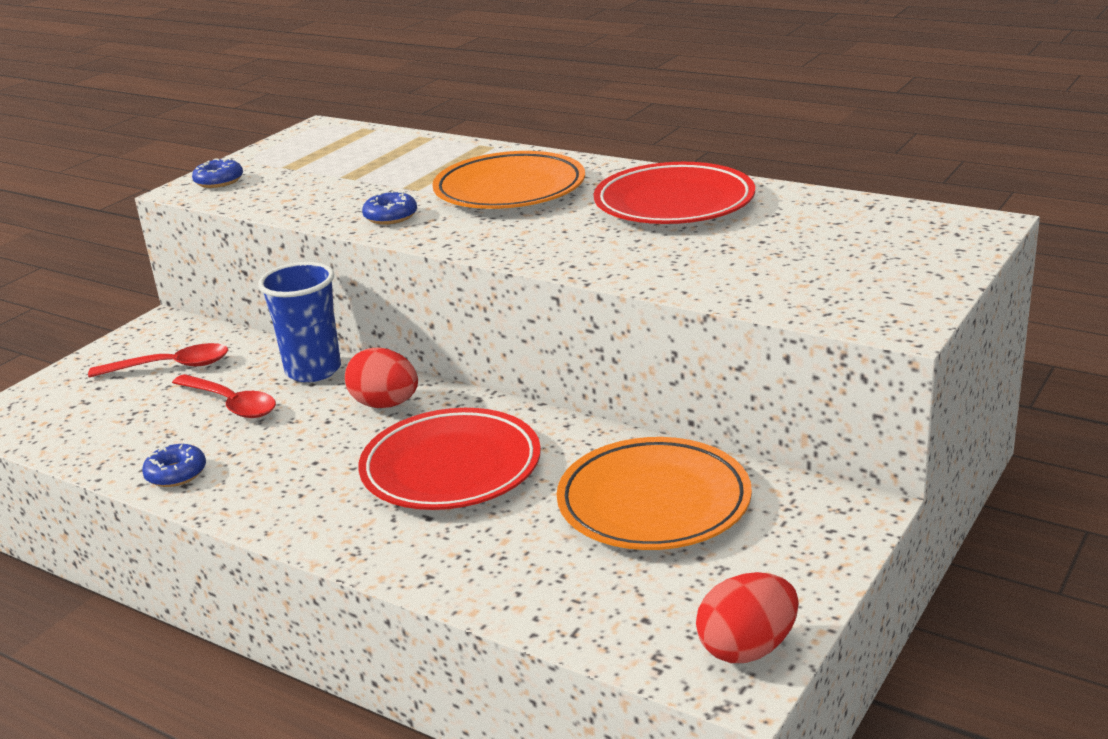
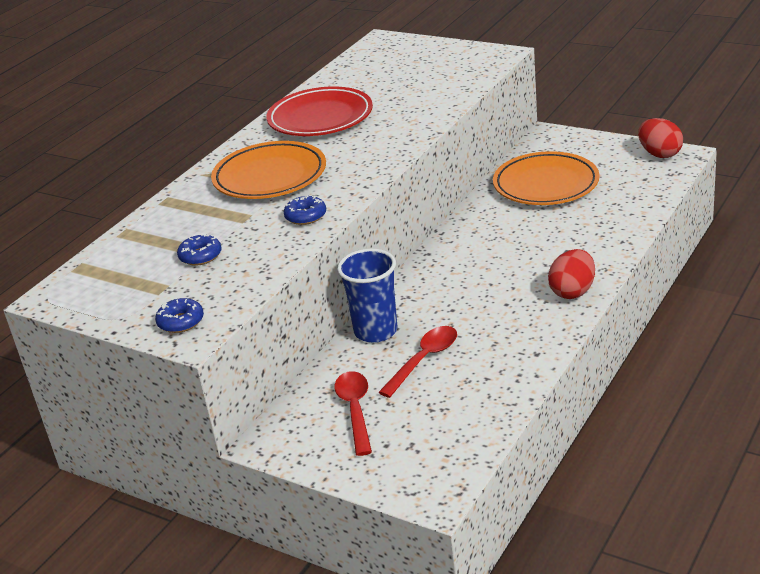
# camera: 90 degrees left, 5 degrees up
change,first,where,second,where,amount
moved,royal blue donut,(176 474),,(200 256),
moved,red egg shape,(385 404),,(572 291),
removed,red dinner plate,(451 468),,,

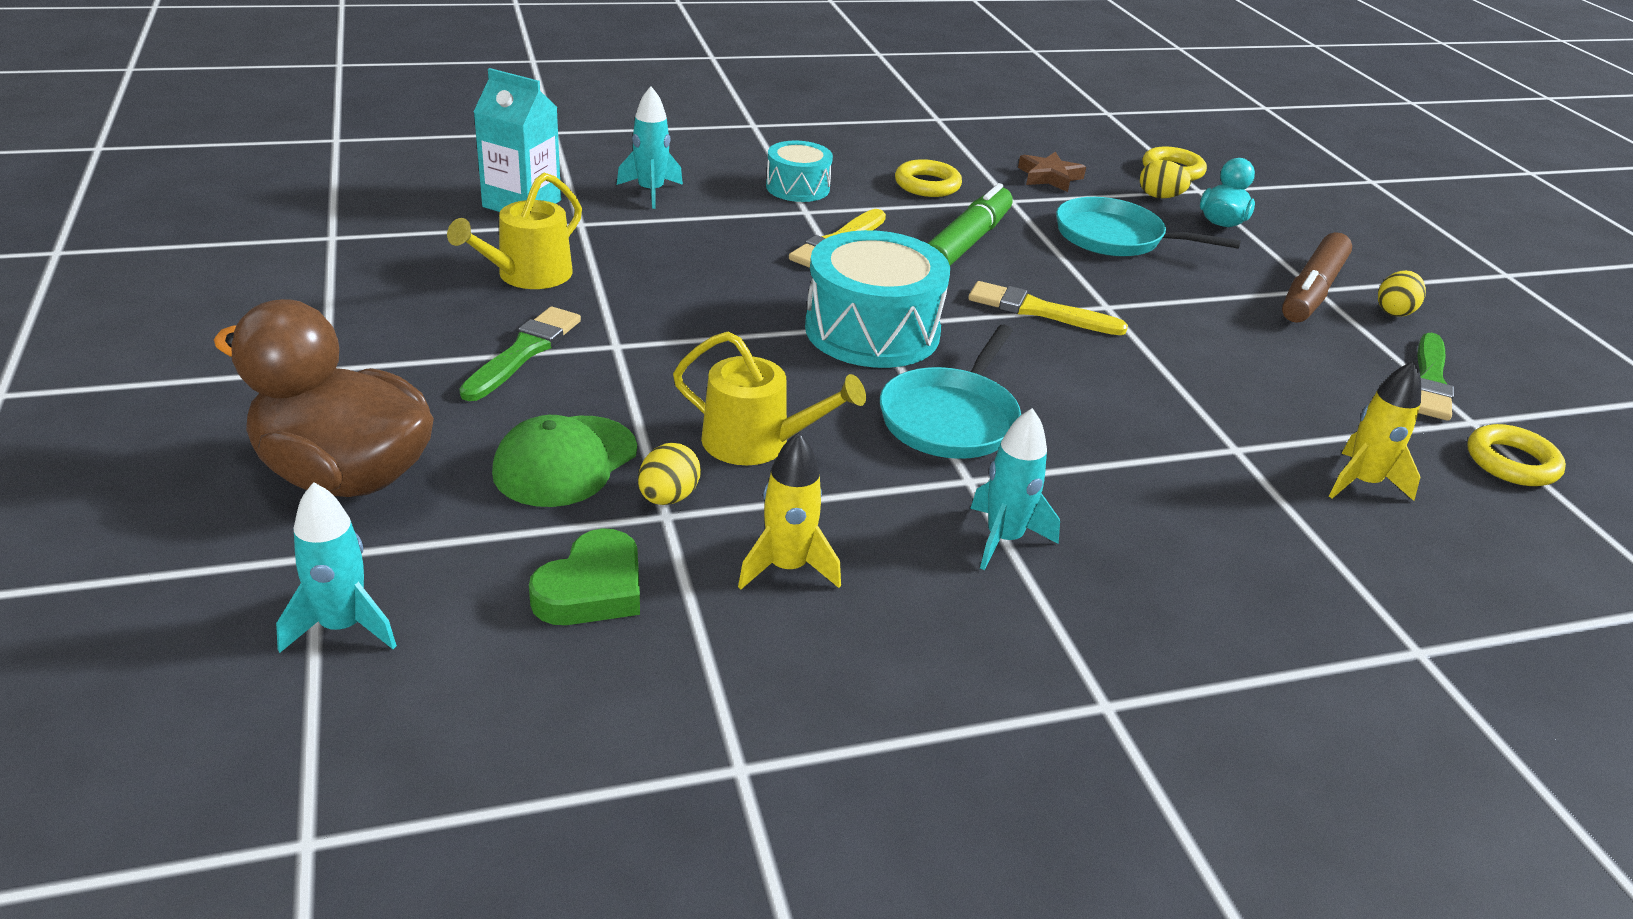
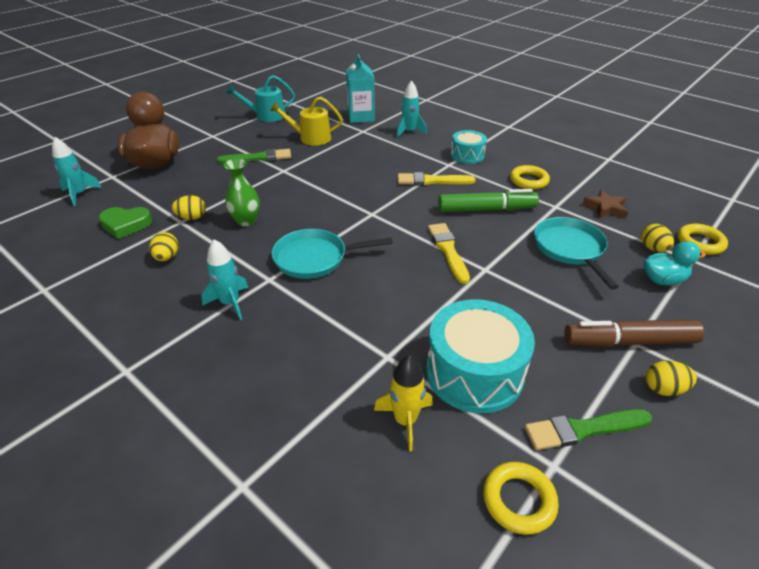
# camera: 60 degrees right, 5 degrees up
change,first,where,second,where,amount
replaced,bright yellow toy rocket,(787 568),bright yellow egg shape,(167 257),
replaced,bright yellow sprinkling can,(756 443),emerald vase,(246 221),
added,,,aqua sprinkling can,(266 116),
moved,aqua toy drum,(872 331),,(474 372),
removed,emerald baseball cap,(565 461),,,

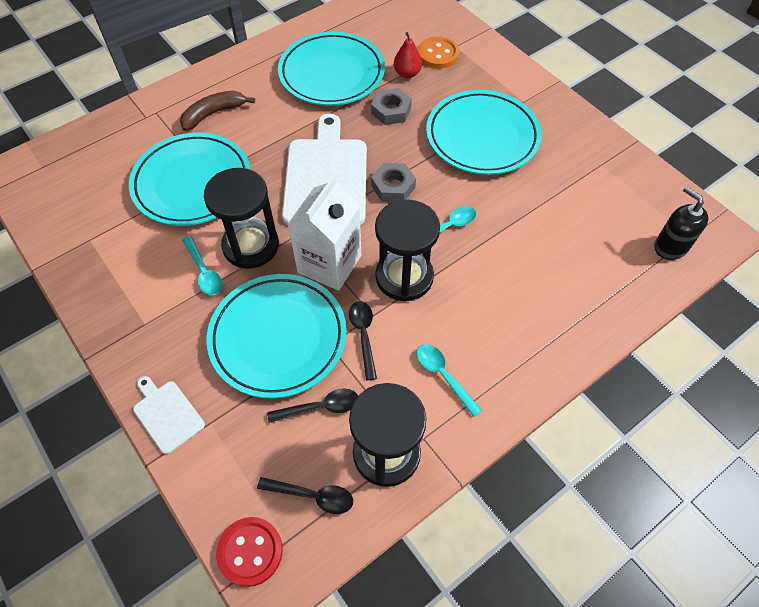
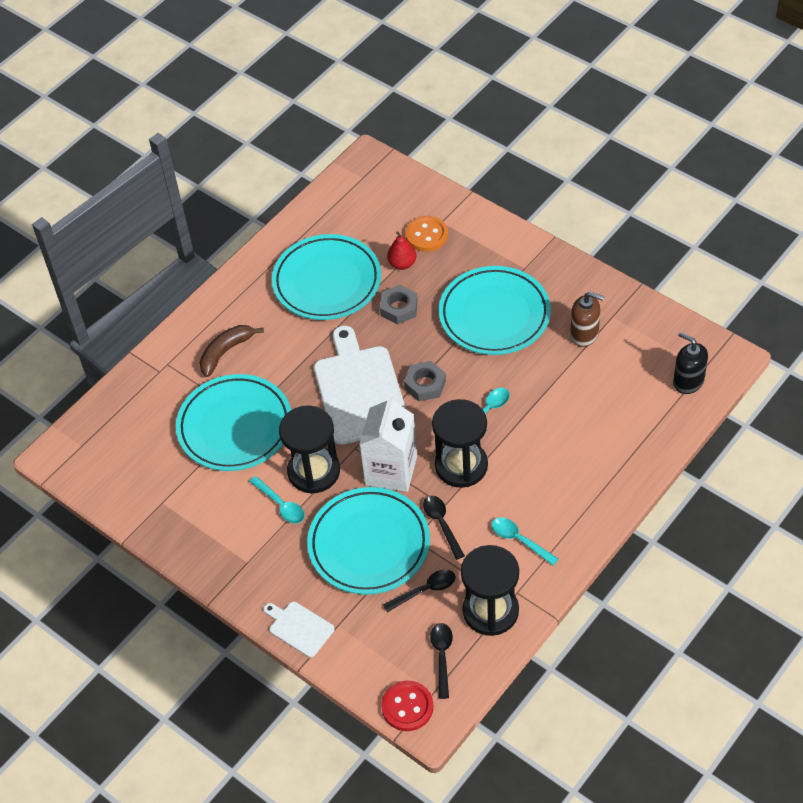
# camera: 10 degrees left, 5 degrees down
change,first,where,second,where,amount
turned,ebony tablespoon,(312 496),,(442 656),90 degrees counterclockwise
added,,,dark brown pump bottle,(584 334),

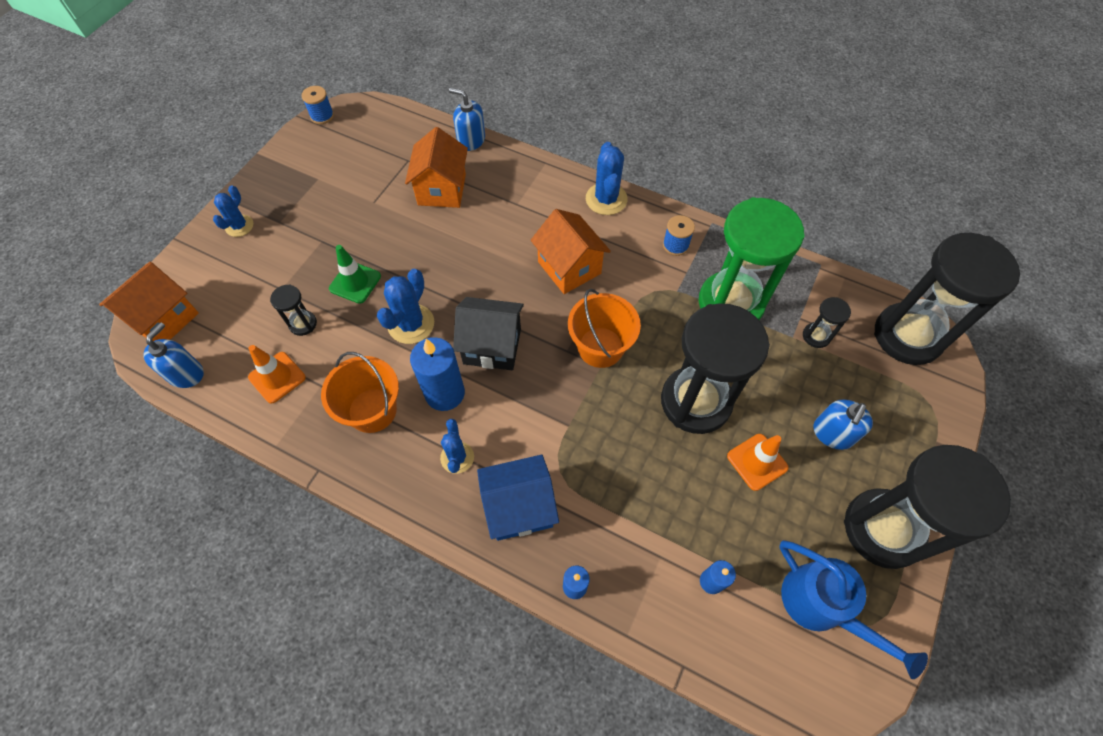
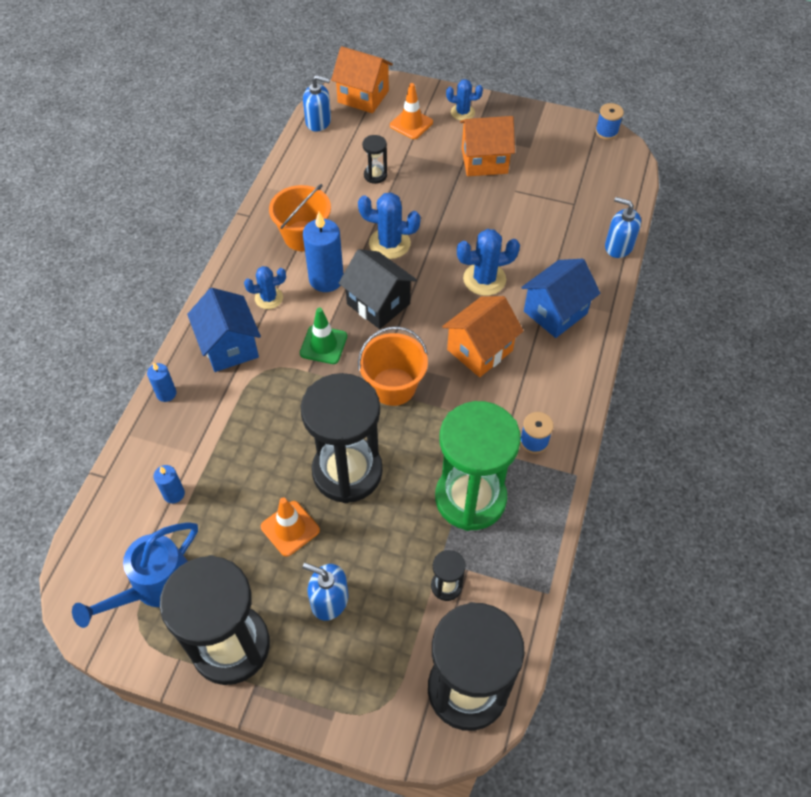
# camera: 80 degrees right, 5 degrees down
change,first,where,second,where,amount
moved,emerald safety cone,(355 282),,(323 345),
turned,ebony house,(492 346),,(378 304),45 degrees counterclockwise
moved,orange-coloured safety cone,(277 377),,(411 124),
moved,royal blue saguaro cactus,(606 199),,(484 279),
moved,orange-coloured house,(442 189),,(484 161),
added,,,royal blue house,(555 312),
turned,royal blue pump bottle,(471 140),,(618 246),75 degrees counterclockwise

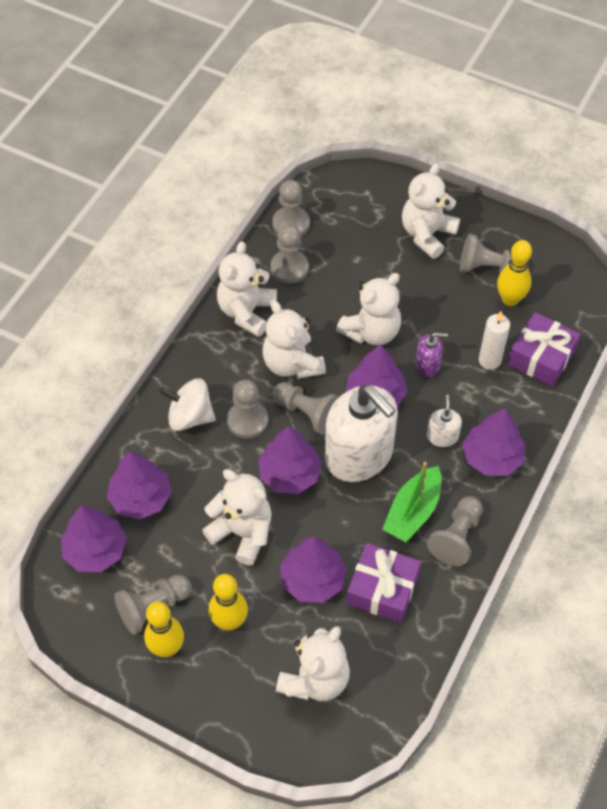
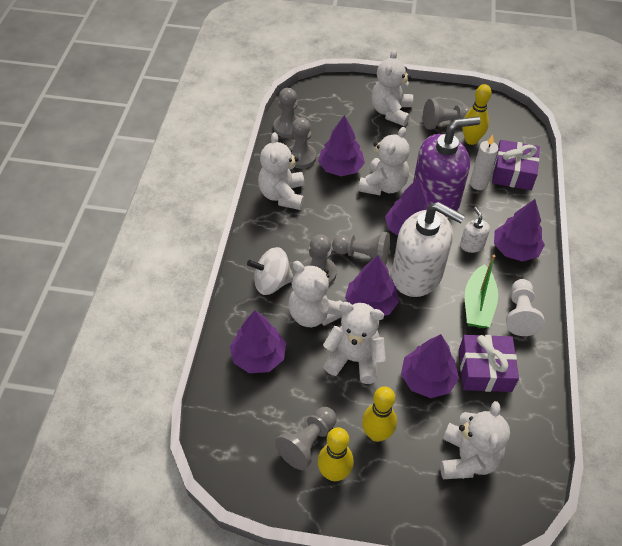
# camera: 20 degrees left, 5 degrees down
change,first,where,second,where,amount
moved,pure white stuffed bear,(292 364),,(313 314),
moved,violet fir tree,(95 550),,(340 168),
resized,violet pump bottle,(427 364),,(435 198),x2.32
recoloured,gray chess pawn,(456 537),pure white chess pawn,(520 314),

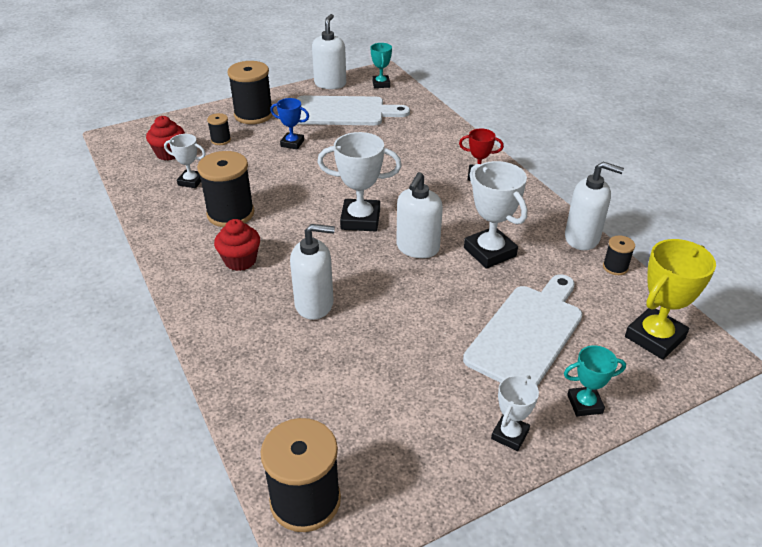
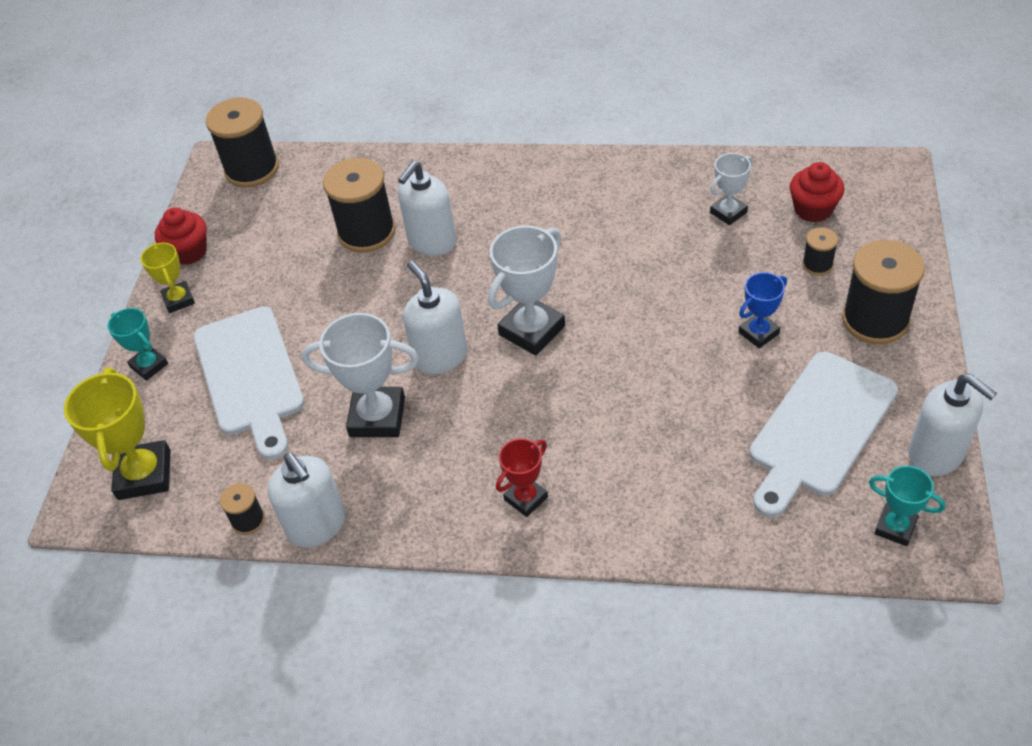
# camera: 130 degrees right, 10 degrees up
change,first,where,second,where,amount
turned,aqua award cup,(585 404),,(149 365),75 degrees counterclockwise
recoloured,pure white award cup,(510 435),bright yellow award cup,(179 300),
moved,red fairy cake,(240 260),,(189 252),
turned,pure white pump bottle,(582 238),,(317 525),90 degrees counterclockwise
moved,ebony spool,(230 213),,(366 232),

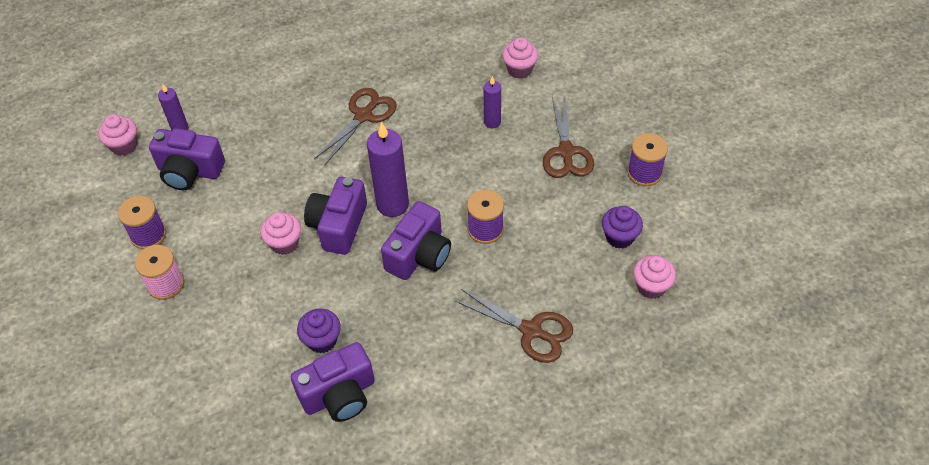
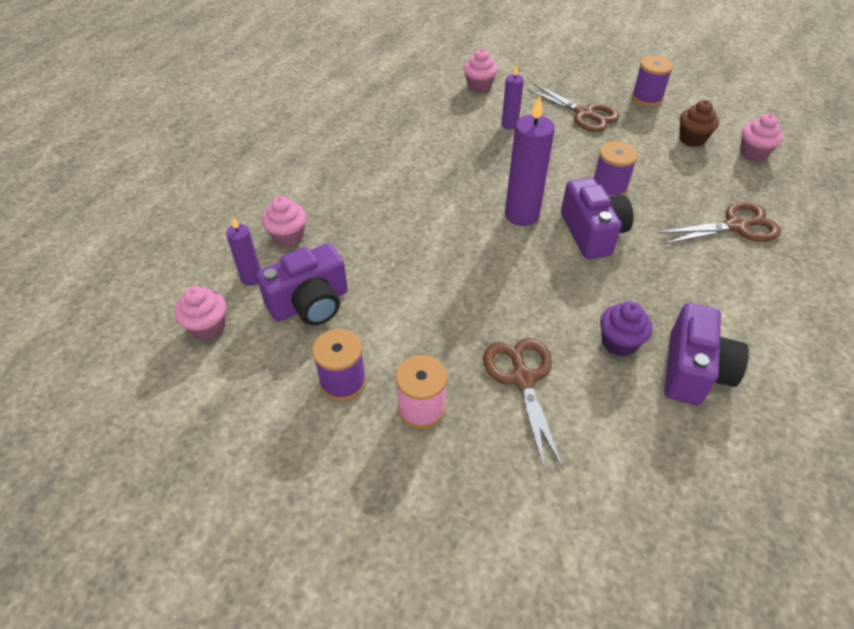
# camera: 45 degrees left, 5 degrees down
change,first,where,second,where,amount
moved,rosy fairy cake,(284 243),,(288 237),
moved,dark brown scissors,(364 116),,(522 379),
recoloured,violet fairy cake,(619 237),dark brown fairy cake,(692 139),
removed,violet camera,(338 226),,,

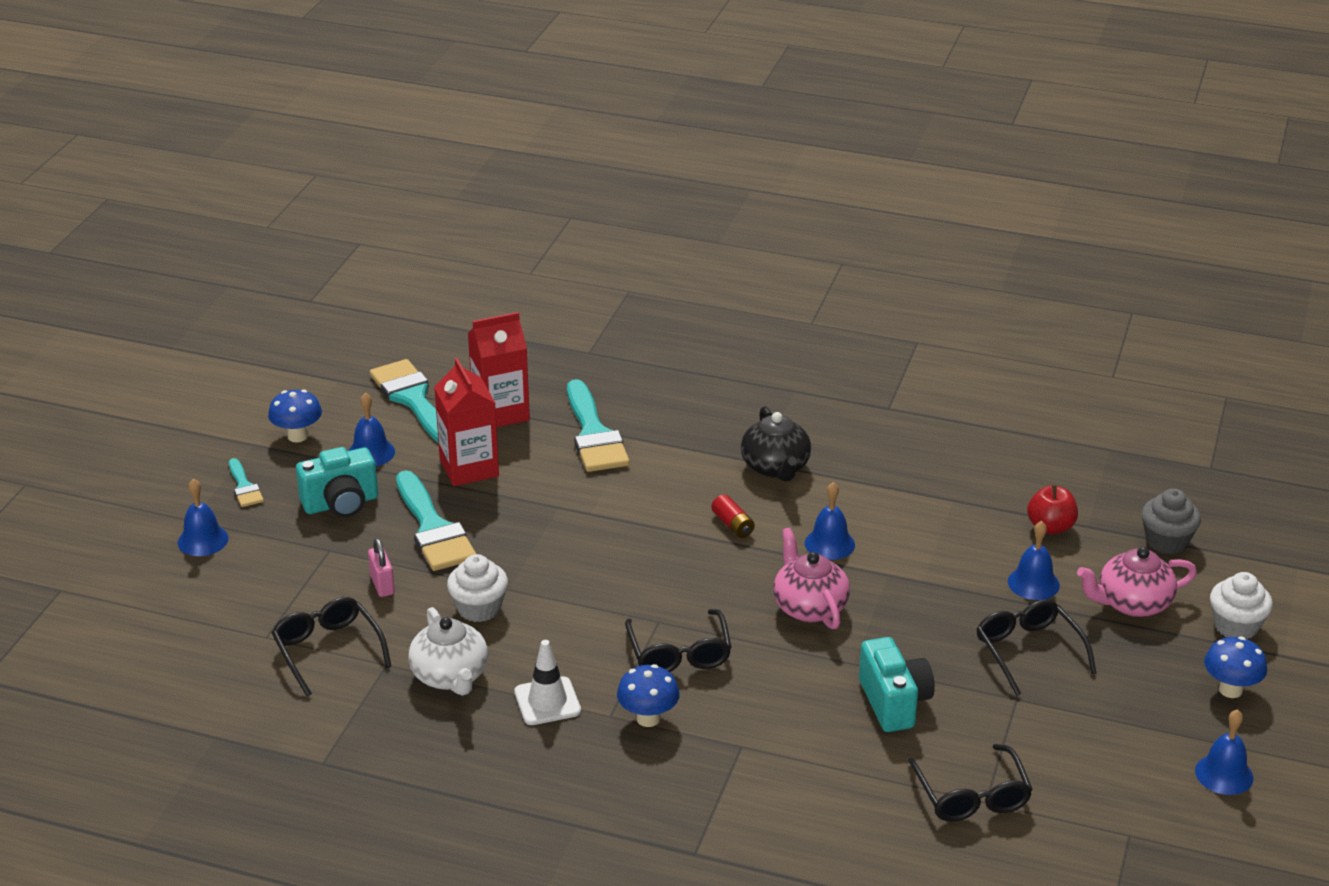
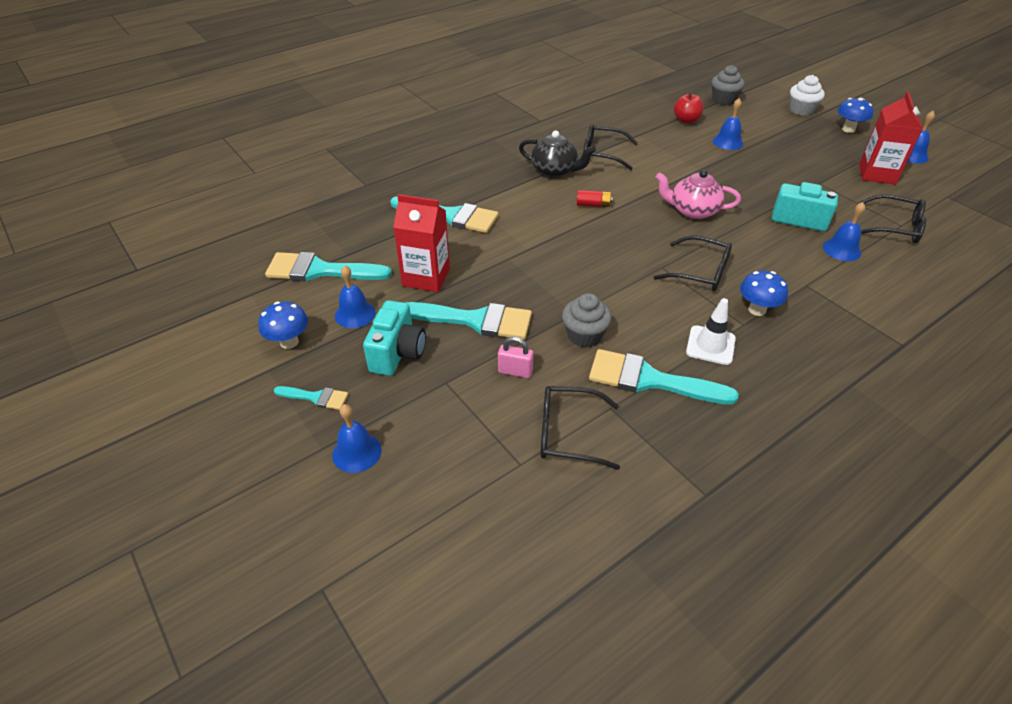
# camera: 55 degrees left, 10 degrees up
change,first,where,second,where,amount
recoloured,pure white fairy cake,(479 608),gray fairy cake,(584 335),
moved,ebony eyeglasses,(1028 650),,(601 153),
replaced,pure white tea pot,(450 676),aqua paint brush,(649 380),
moved,royal blue school bell,(829 544),,(841 249),
moved,red carton,(501 412),,(877 174),
removed,rosy tea pot,(1132 603),,,

